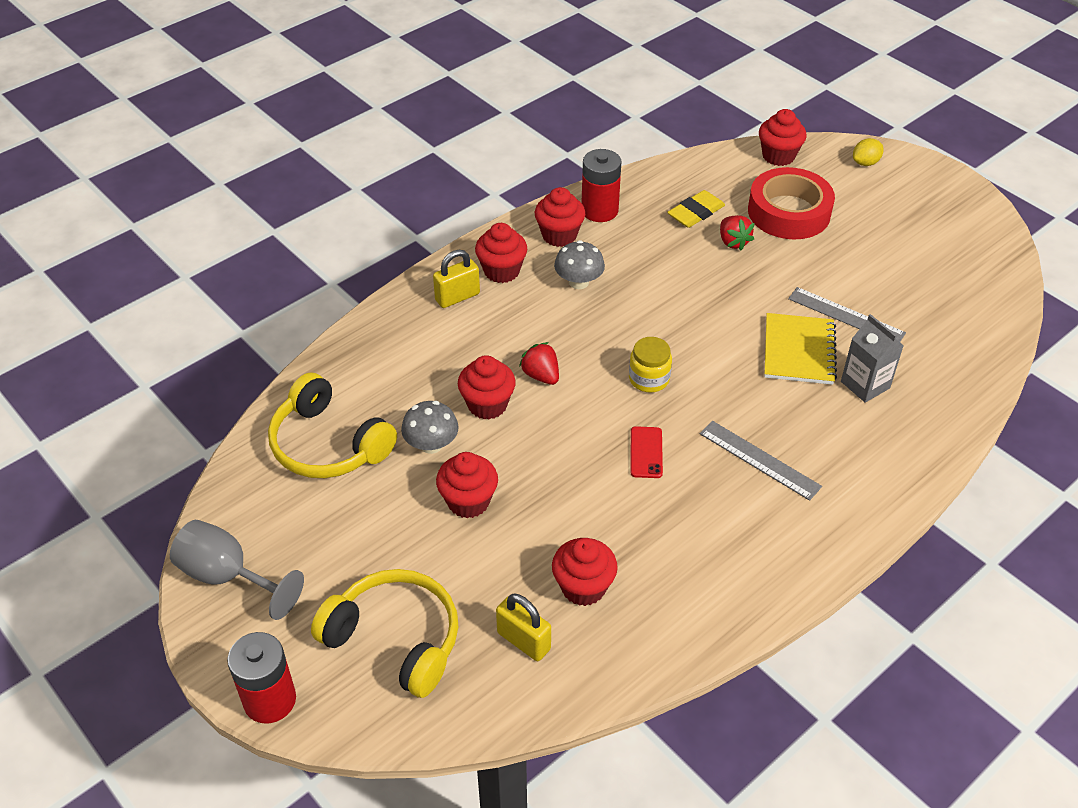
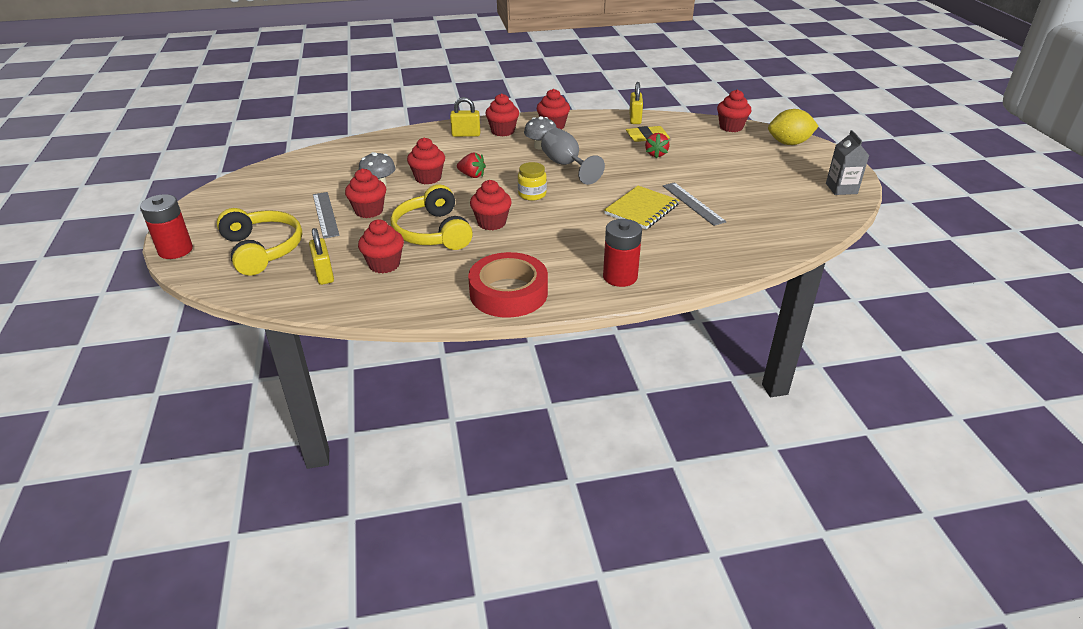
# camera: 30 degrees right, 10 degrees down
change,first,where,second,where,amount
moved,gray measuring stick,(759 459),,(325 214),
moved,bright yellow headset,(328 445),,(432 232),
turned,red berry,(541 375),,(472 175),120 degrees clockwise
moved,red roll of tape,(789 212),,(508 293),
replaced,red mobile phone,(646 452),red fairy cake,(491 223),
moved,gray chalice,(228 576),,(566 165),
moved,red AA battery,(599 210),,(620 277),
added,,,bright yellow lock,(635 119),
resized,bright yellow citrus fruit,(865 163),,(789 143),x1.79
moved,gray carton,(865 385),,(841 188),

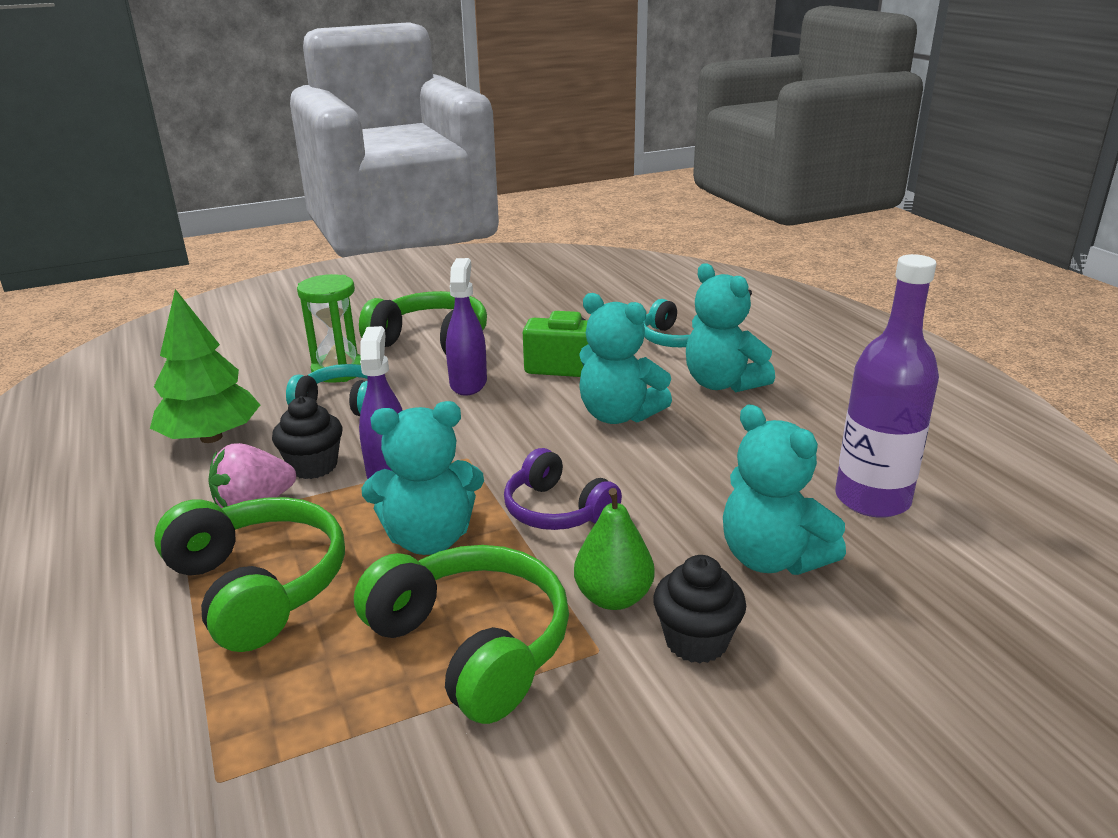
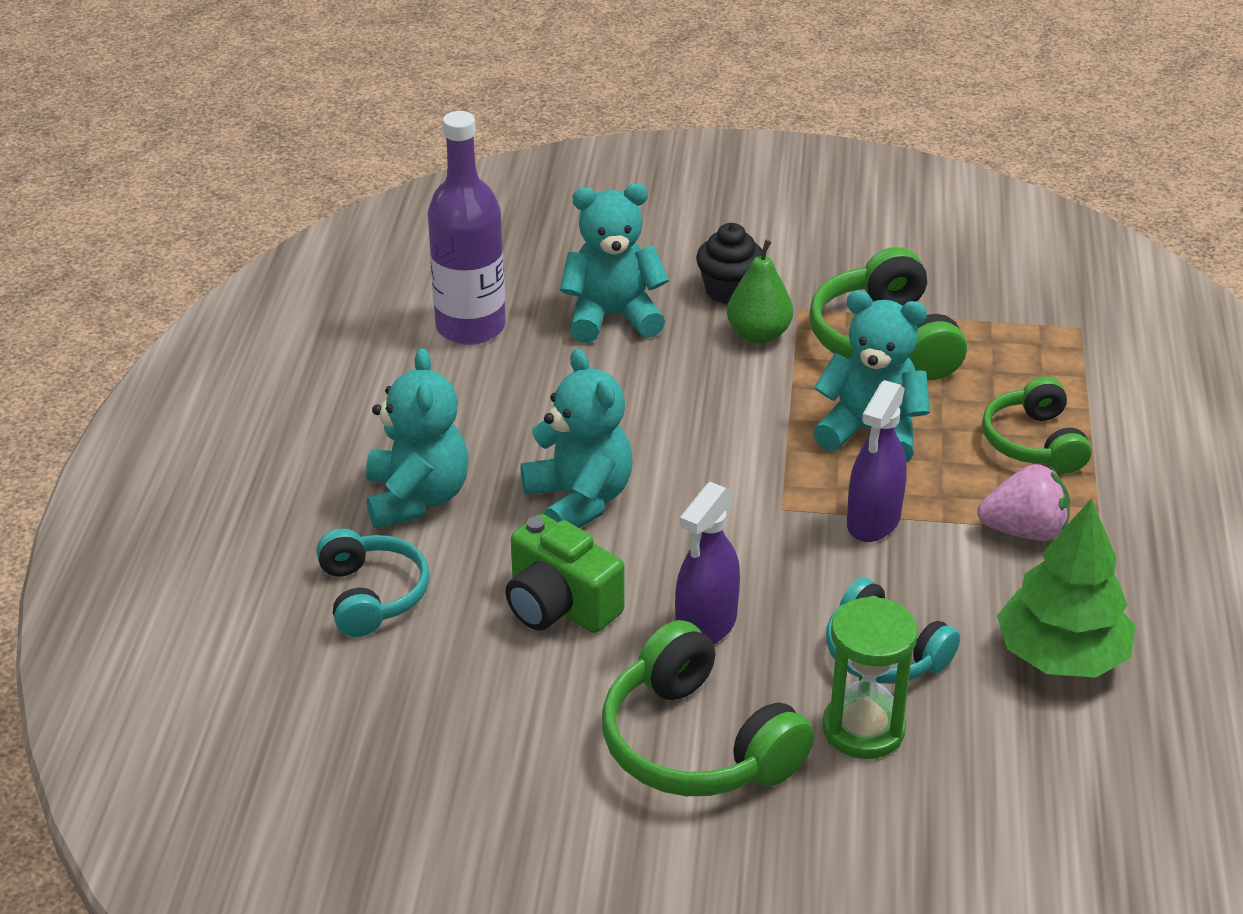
# camera: 150 degrees left, 10 degrees up
change,first,where,second,where,amount
turned,aqua stuffed bear,(772 558),,(612 317),90 degrees counterclockwise
resized,emerald headset,(258 586),,(1034 442),x0.66
removed,ebony fairy cake,(313 466),,,
removed,violet headset,(557 510),,,

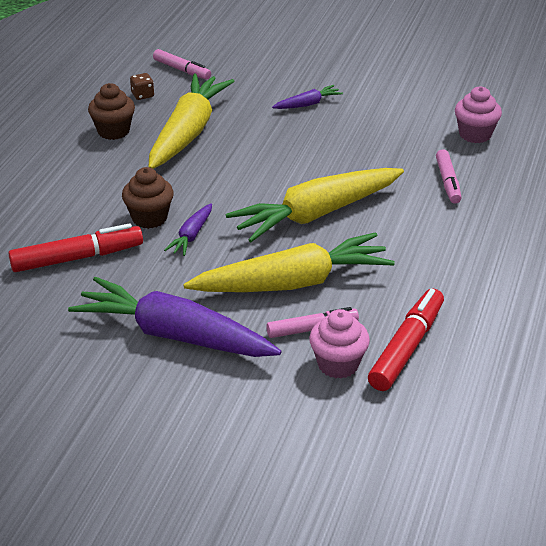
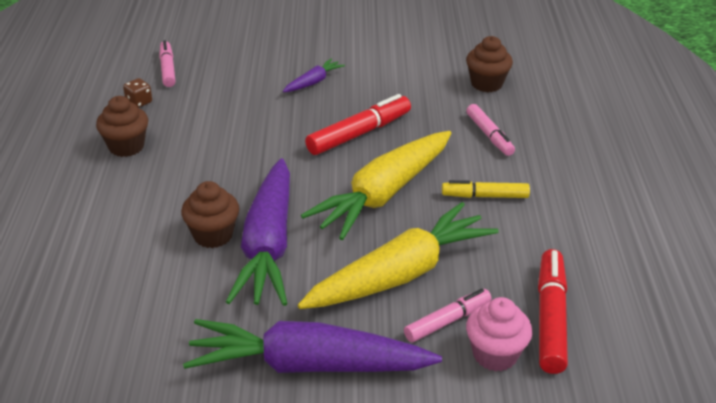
# camera: 20 degrees left, 0 degrees up
change,first,where,second,where,amount
turned,rosy marker pen,(182 70),,(168 69),120 degrees counterclockwise
resized,violet toy carrot,(191 236),,(268 245),x2.26
moved,red marker pen,(77 258),,(359 133),
added,,,bright yellow marker pen,(485 196),
recoloured,rosy fairy cake,(475 134),dark brown fairy cake,(486 84),
removed,bright yellow toy carrot,(188 132),,,

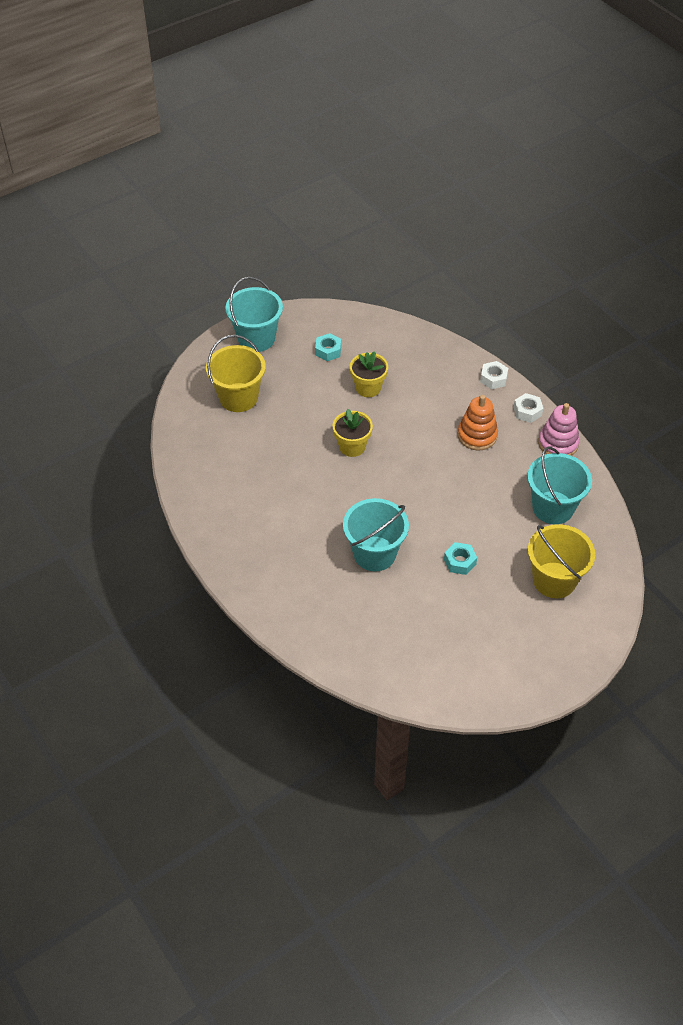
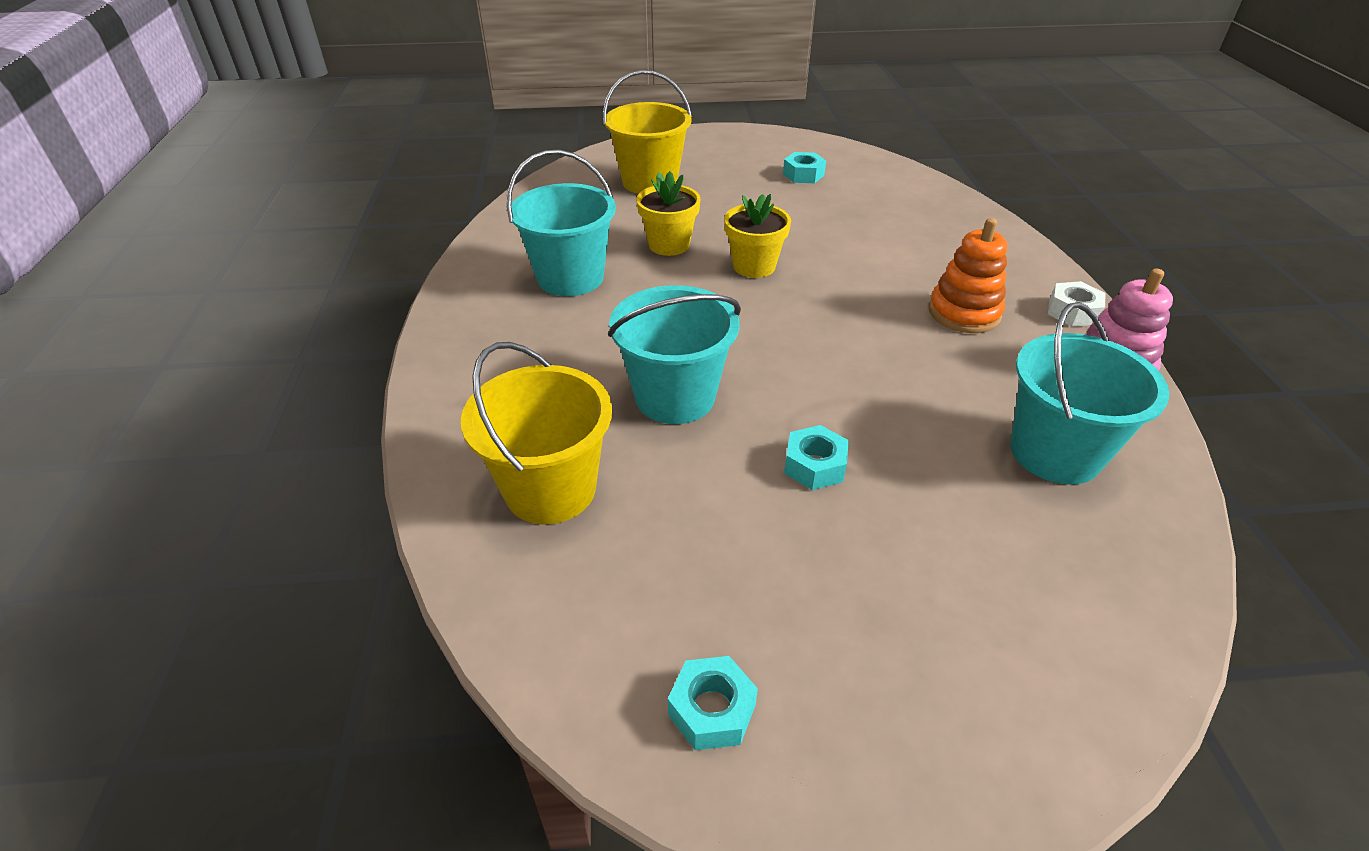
# camera: 30 degrees right, 10 degrees down
change,first,where,second,where,amount
moved,bright yellow pail,(554 580),,(550 489),
moved,aqua pail,(256 338),,(570 278),
moved,bright yellow potted plant,(368 388),,(669 245),
added,,,aqua hex nut,(712 710),
removed,pure white hex nut,(493 378),,,

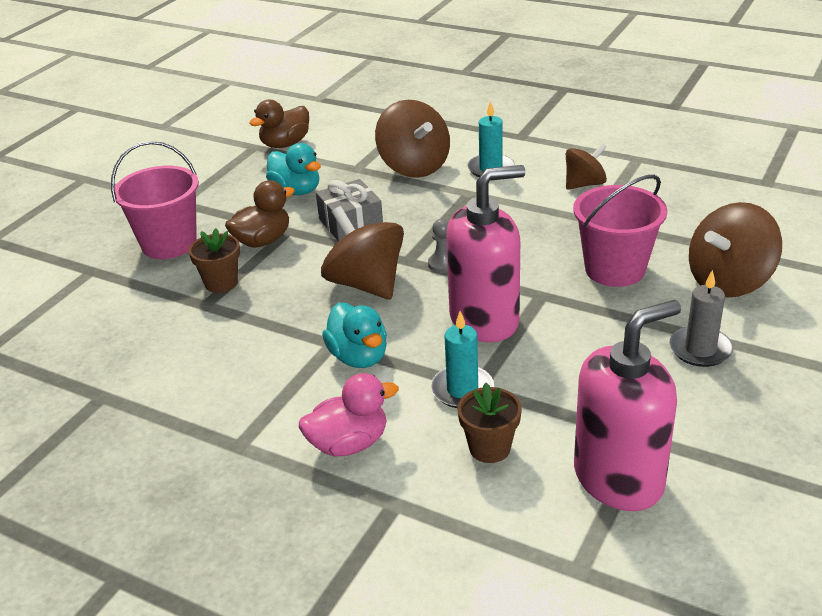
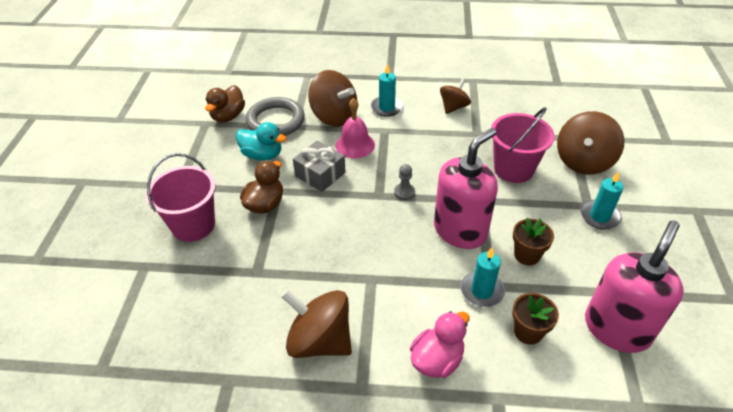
# camera: 25 degrees left, 10 degrees up
change,first,where,second,where,amount
added,,,gray ring,(275 121),
moved,dark brown whirligig,(366 284),,(320 340),
added,,,rosy school bell,(355 145),
moved,dark brown potted plant,(221 283),,(527 255),
recoloured,gray pillar candle,(700 349),aqua pillar candle,(599 216),
removed,aqua duck,(358 357),,,

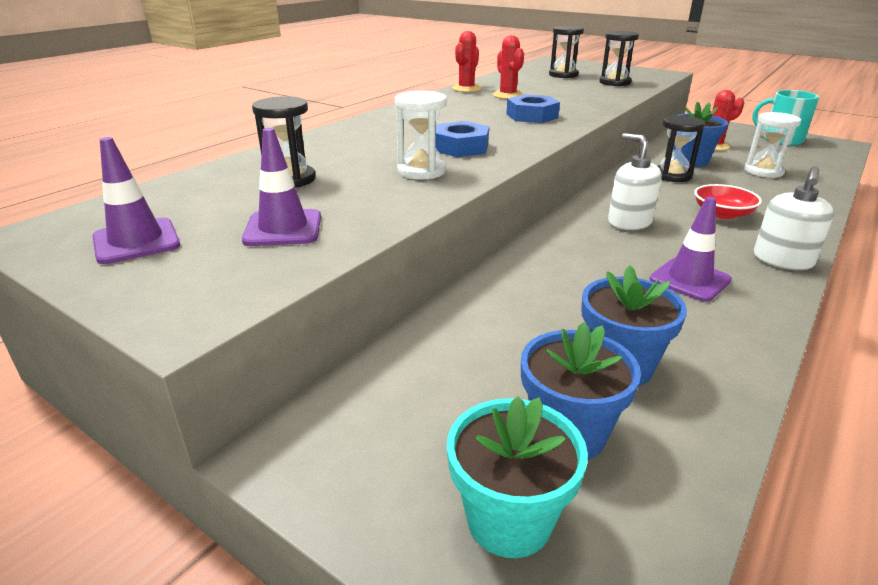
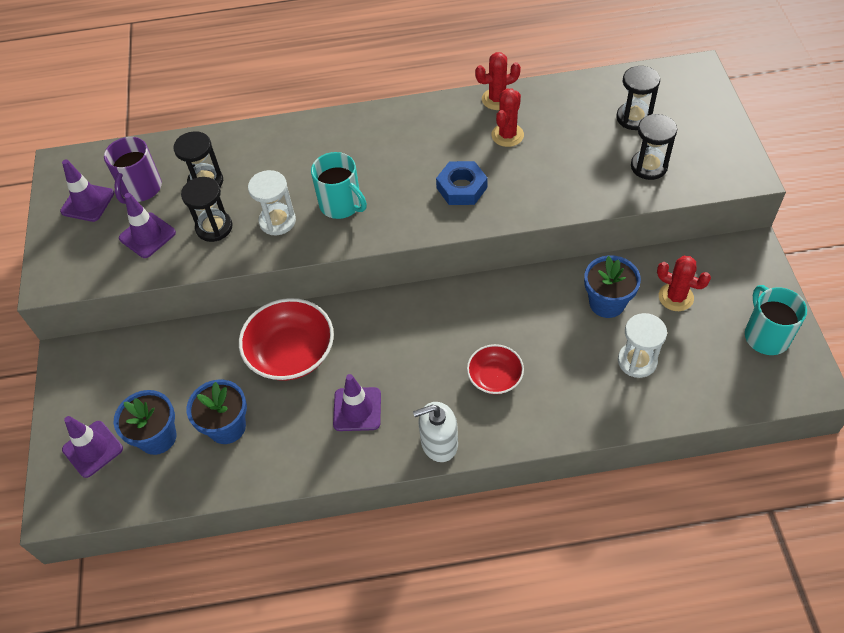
# camera: 50 degrees right, 25 degrees up
change,first,where,second,where,amount
replaced,aqua potted plant,(509 520),violet safety cone,(92 449),
added,,,violet coffee mug,(141 189),
moved,ebony hourglass,(672 176),,(214 227),
added,,,red bowl,(291 353),
replaced,royal blue hex nut,(460 147),aqua coffee mug,(341 205),
removed,pure white pump bottle,(629 222),,,

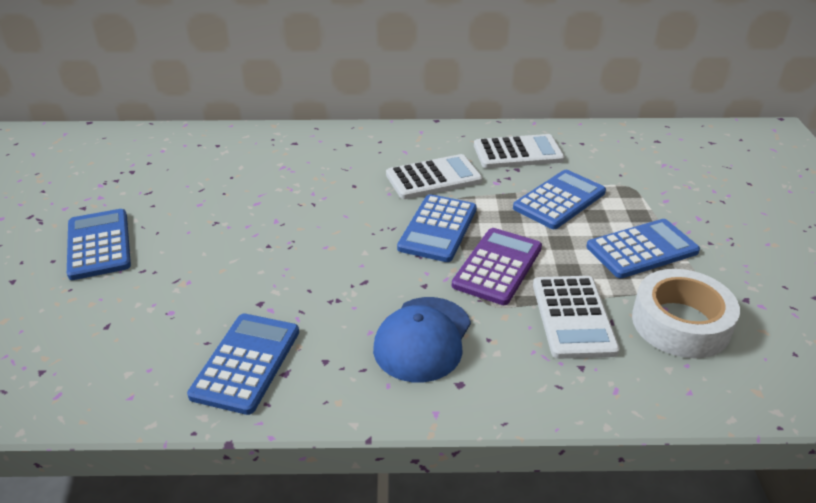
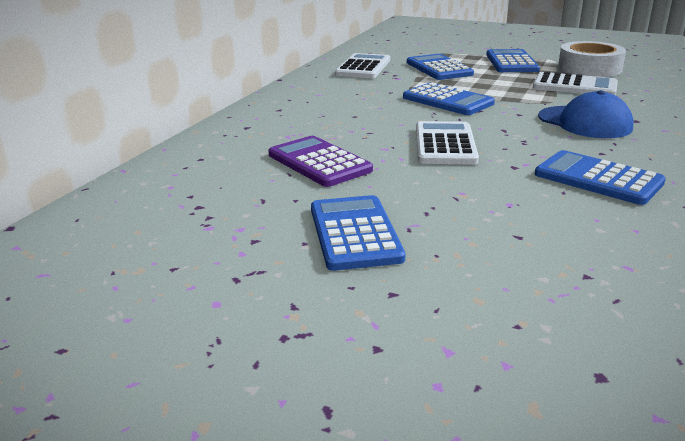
# camera: 65 degrees left, 10 degrees down
change,first,where,second,where,amount
moved,violet pocket calculator,(497 266),,(319 162),
turned,royal blue pocket calculator,(99 245),,(354 233),75 degrees clockwise
moved,pure white pocket calculator,(433 178),,(445 144),

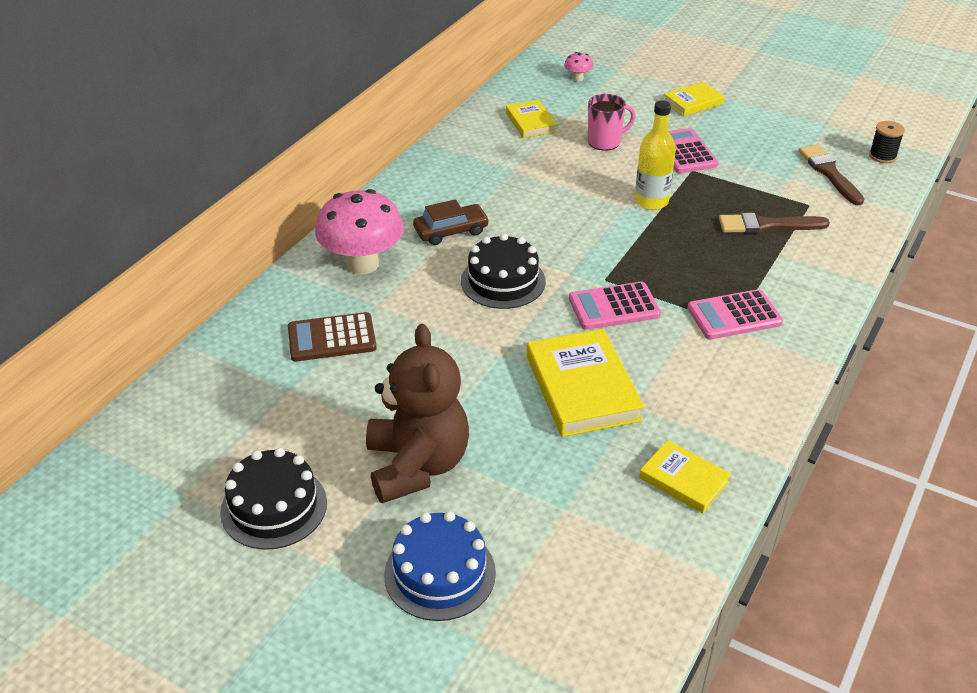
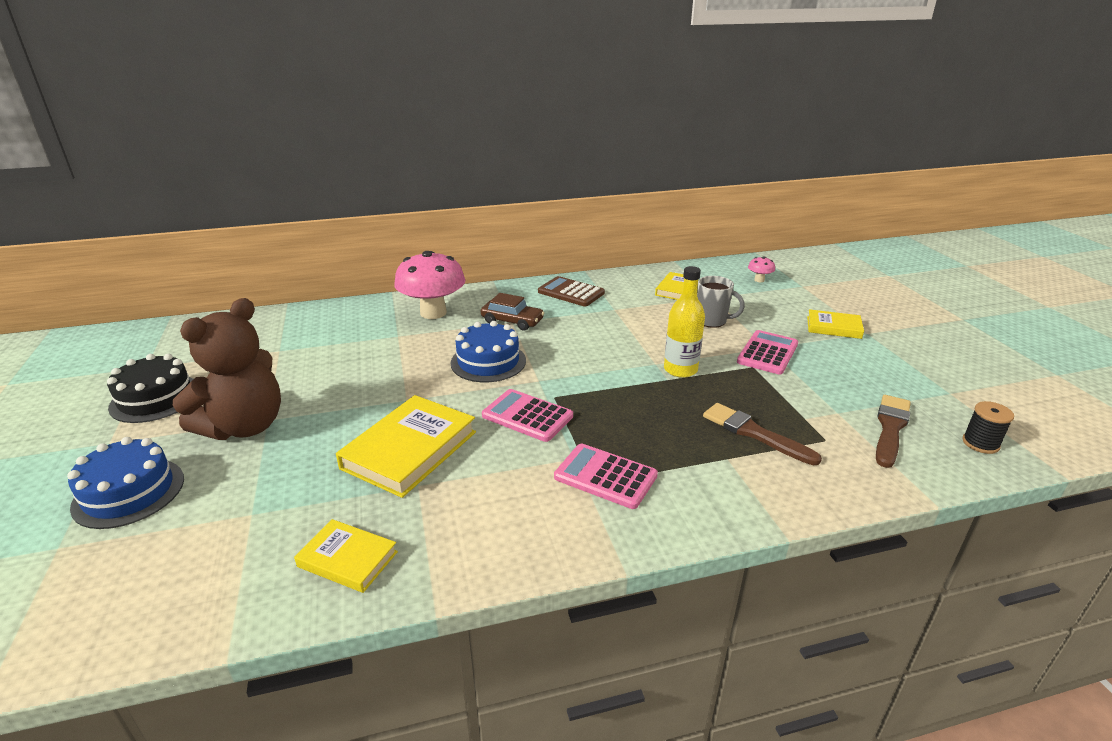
# camera: 45 degrees right, 10 degrees down
change,first,where,second,where,amount
turned,bright yellow book,(684 480),,(347 559),60 degrees counterclockwise
recoloured,ebony layer cake,(503 281),royal blue layer cake,(488 362),
moved,dark brown pocket calculator,(332 338),,(571 292),
recoloured,rosy coffee mug,(605 142),gray coffee mug,(712 321),

